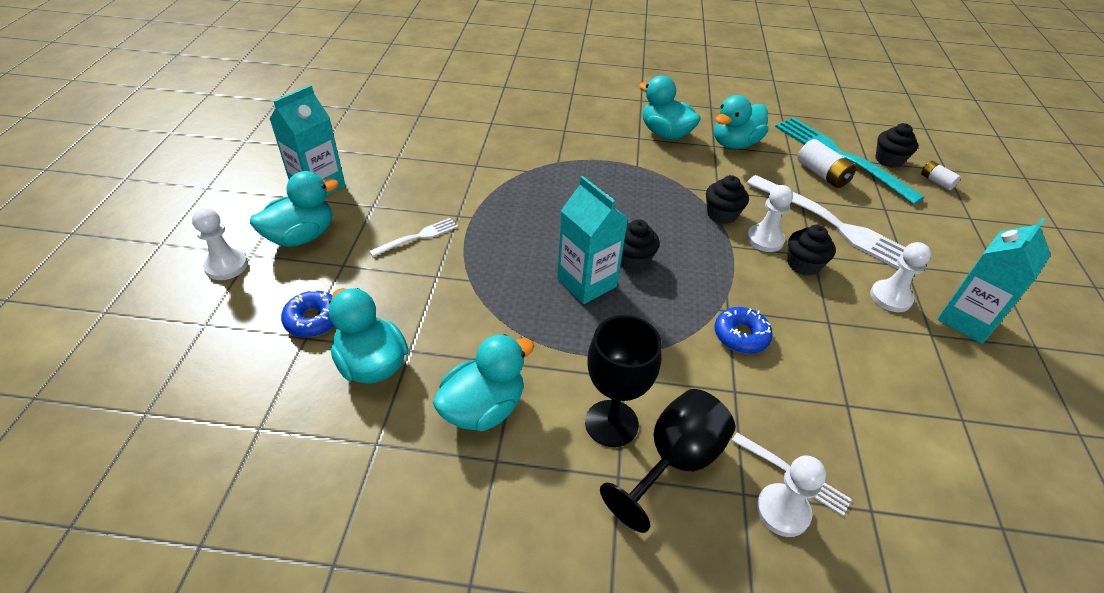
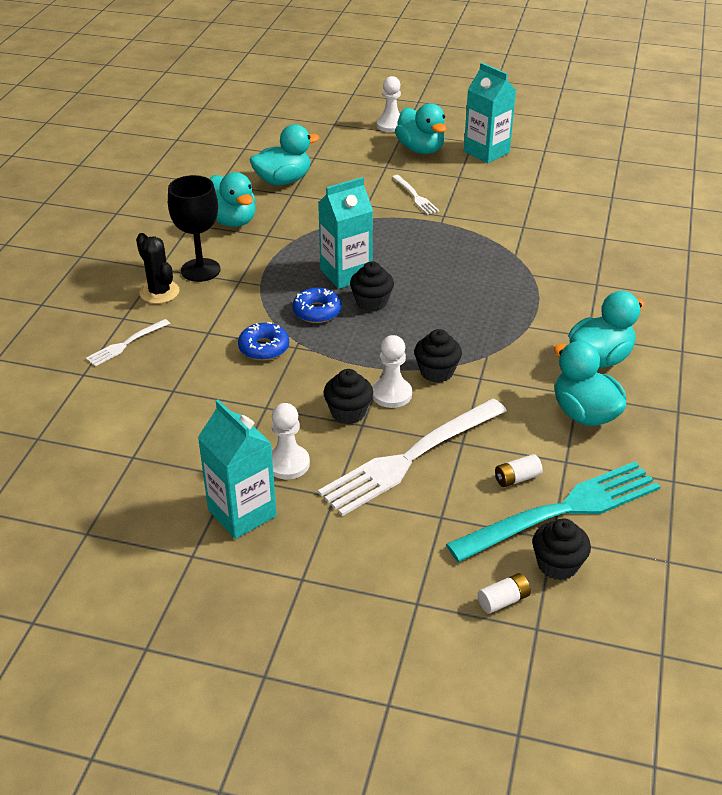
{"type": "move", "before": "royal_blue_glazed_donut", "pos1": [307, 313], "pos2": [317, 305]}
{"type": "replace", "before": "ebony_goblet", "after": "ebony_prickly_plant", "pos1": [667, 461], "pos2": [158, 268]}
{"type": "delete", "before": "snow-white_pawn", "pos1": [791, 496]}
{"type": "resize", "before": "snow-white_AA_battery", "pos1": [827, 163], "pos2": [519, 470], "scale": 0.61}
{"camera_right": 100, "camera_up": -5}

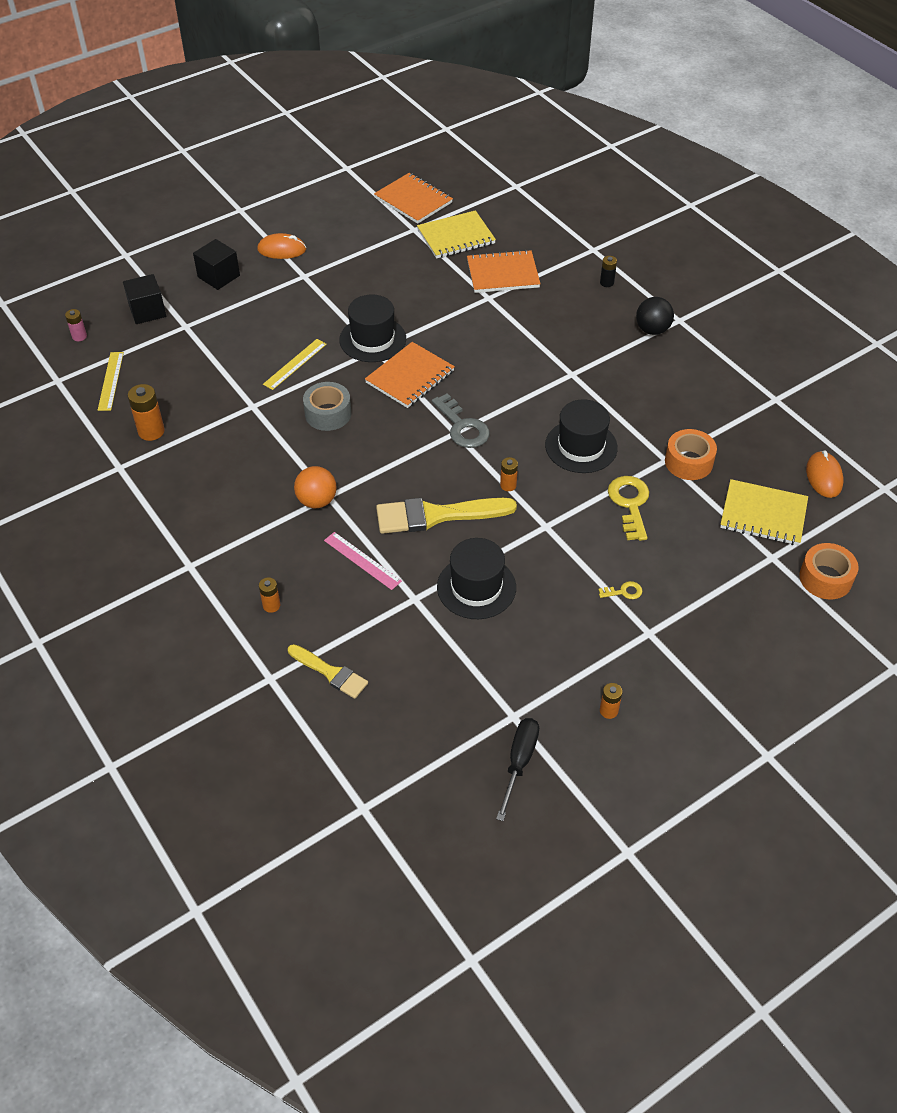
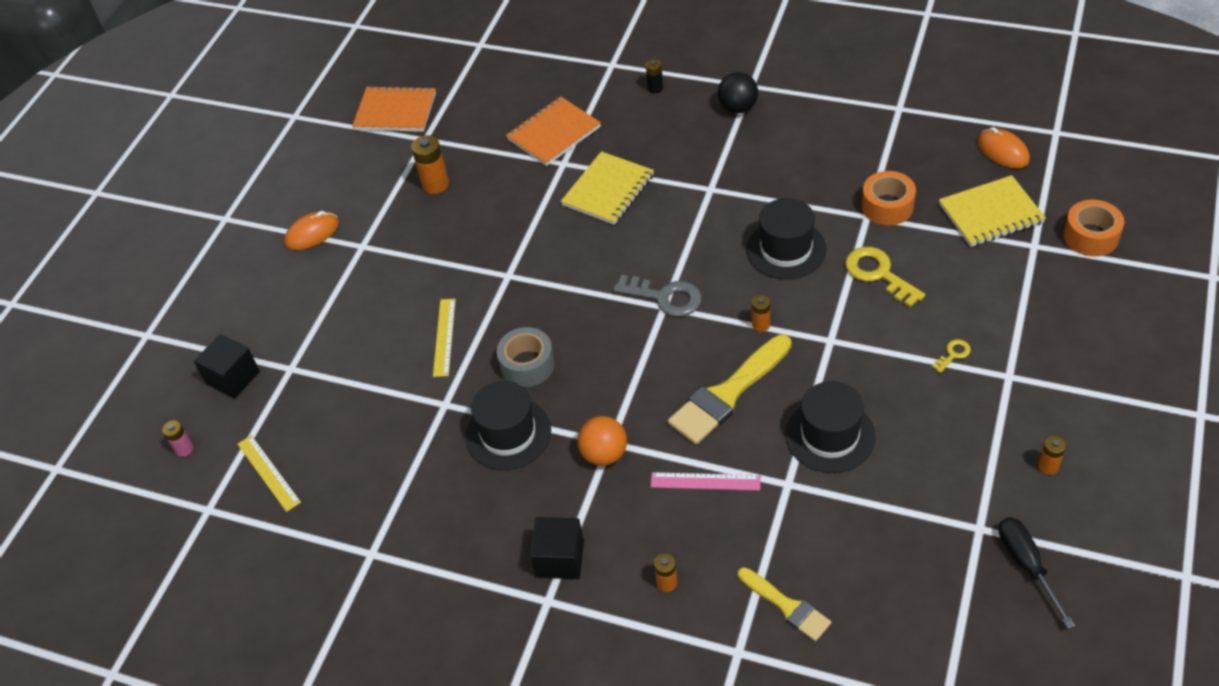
{"type": "move", "before": "bright_orange_AA_battery", "pos1": [146, 412], "pos2": [430, 164]}
{"type": "move", "before": "ebony_block", "pos1": [216, 264], "pos2": [557, 548]}
{"type": "rotate", "before": "yellow_paint_brush", "pos1": [328, 671], "pos2": [784, 604], "turn": 45}
{"type": "move", "before": "ebony_top_hat", "pos1": [372, 328], "pos2": [508, 425]}
{"type": "delete", "before": "bright_orange_exercise_book", "pos1": [410, 375]}
{"type": "move", "before": "yellow_exercise_book", "pos1": [456, 234], "pos2": [607, 188]}
{"camera_right": -30, "camera_up": 0}

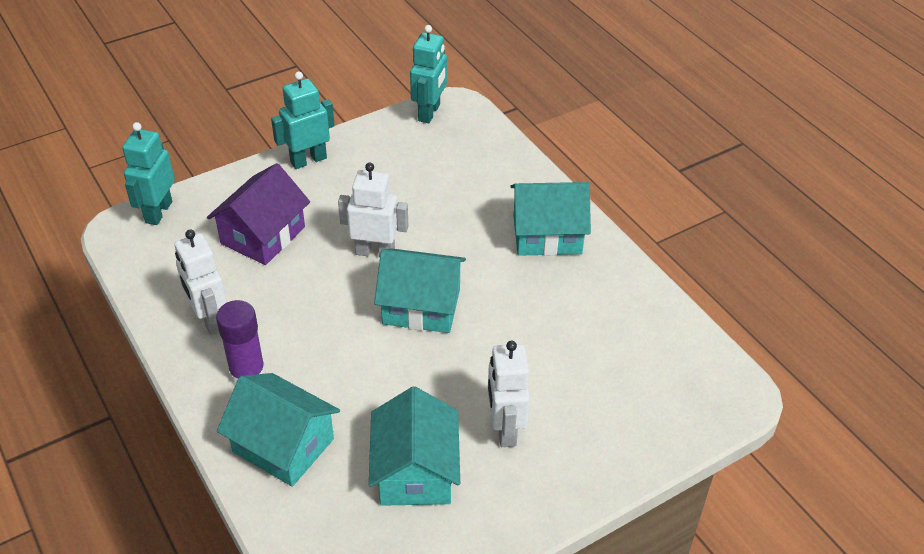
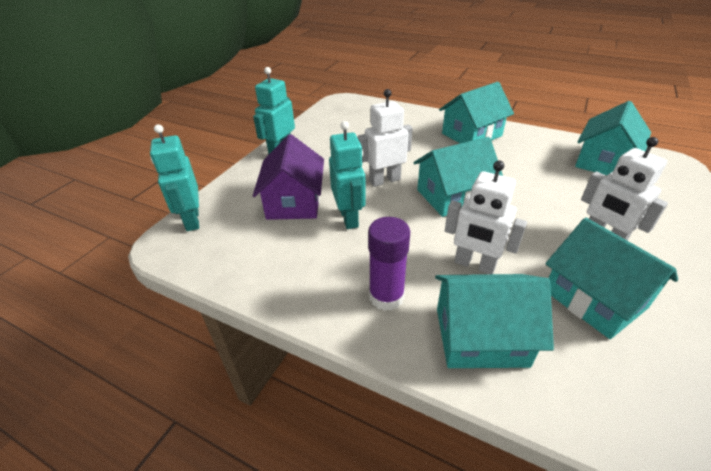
{"type": "move", "before": "snow-white_robot", "pos1": [200, 282], "pos2": [486, 217]}
{"type": "move", "before": "turquoise_robot", "pos1": [428, 74], "pos2": [347, 175]}
{"type": "insert", "after": "turquoise_house", "pos2": [613, 138]}
{"camera_right": -30, "camera_up": -5}

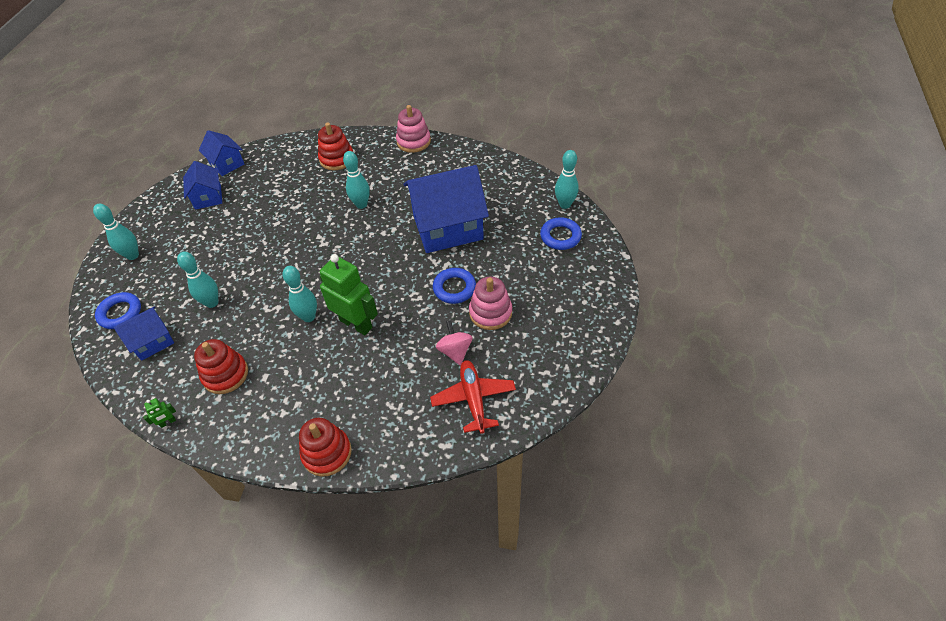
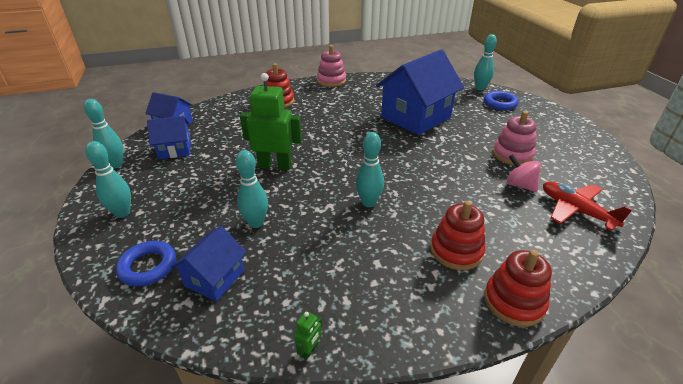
{"type": "rotate", "before": "royal_blue_house", "pos1": [202, 185], "pos2": [169, 137], "turn": -60}
{"type": "move", "before": "red_ring_stacker", "pos1": [221, 366], "pos2": [457, 235]}
{"type": "move", "before": "emerald_robot", "pos1": [349, 294], "pos2": [271, 121]}
{"type": "move", "before": "turquoise_tenpin", "pos1": [356, 180], "pos2": [103, 133]}
{"type": "delete", "before": "royal_blue_hoop", "pos1": [454, 286]}
{"camera_right": -30, "camera_up": -15}

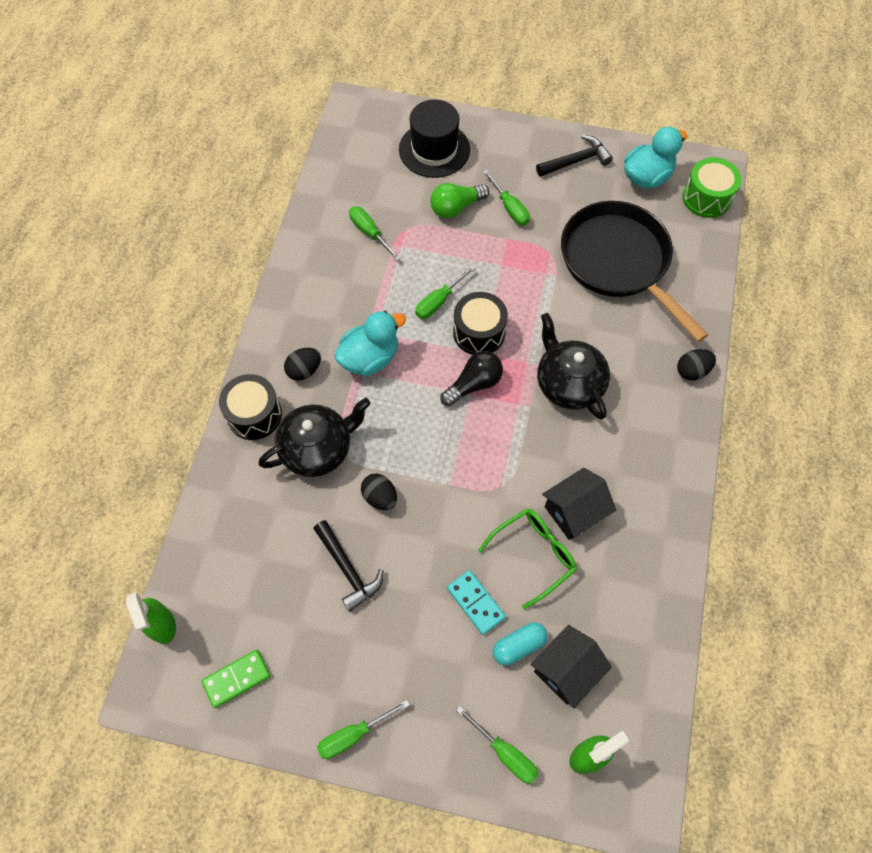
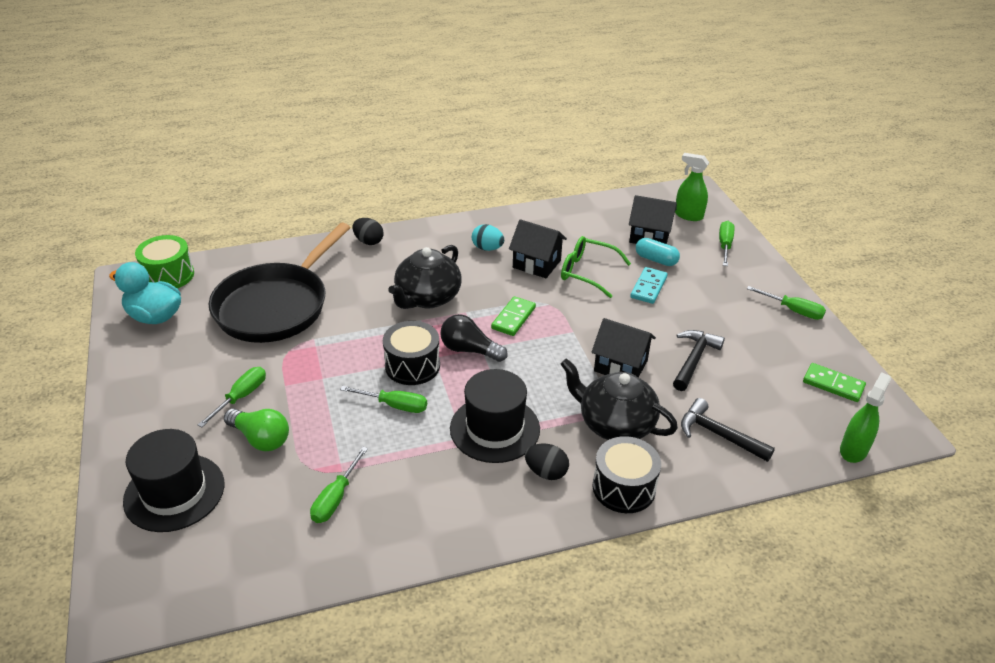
{"type": "replace", "before": "turquoise_rubber_duck", "after": "ebony_top_hat", "pos1": [370, 343], "pos2": [495, 416]}
{"type": "replace", "before": "ebony_toy_egg", "after": "ebony_house", "pos1": [379, 492], "pos2": [623, 347]}
{"type": "move", "before": "ebony_claw_hammer", "pos1": [574, 156], "pos2": [728, 430]}
{"type": "insert", "after": "turquoise_toy_egg", "pos2": [488, 237]}
{"type": "insert", "after": "emerald_domino_piece", "pos2": [513, 316]}
{"camera_right": -120, "camera_up": -25}

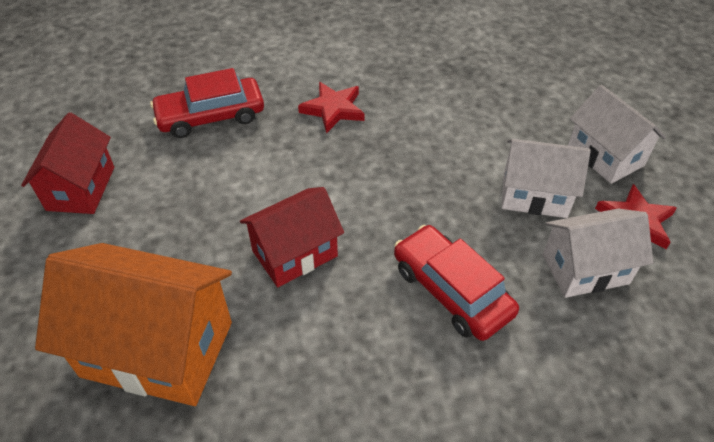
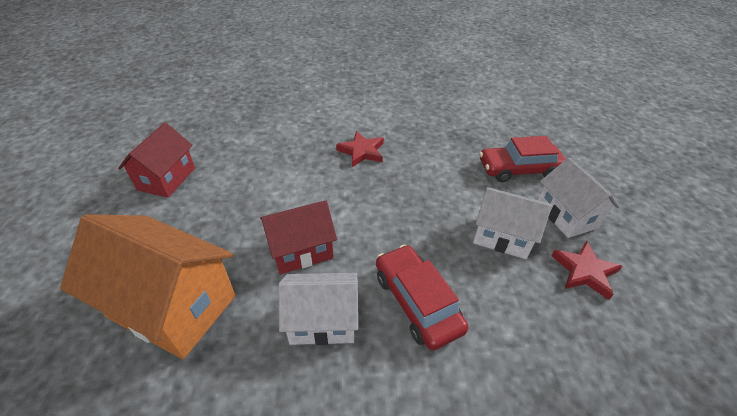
{"type": "move", "before": "red_automobile", "pos1": [207, 103], "pos2": [522, 159]}
{"type": "move", "before": "snow-white_house", "pos1": [598, 253], "pos2": [318, 309]}
{"camera_right": 10, "camera_up": -5}

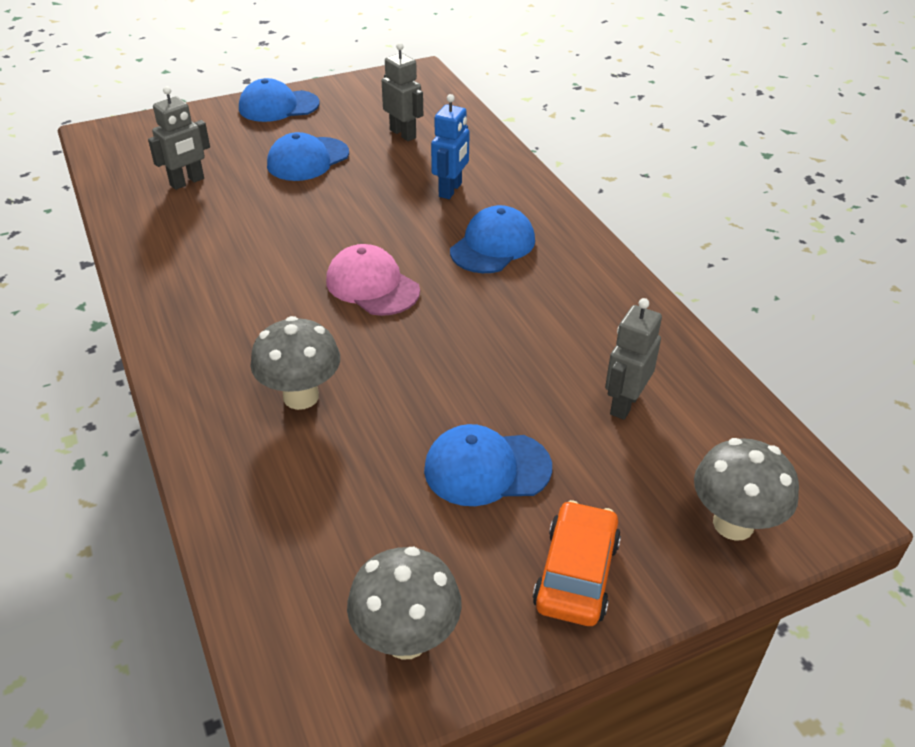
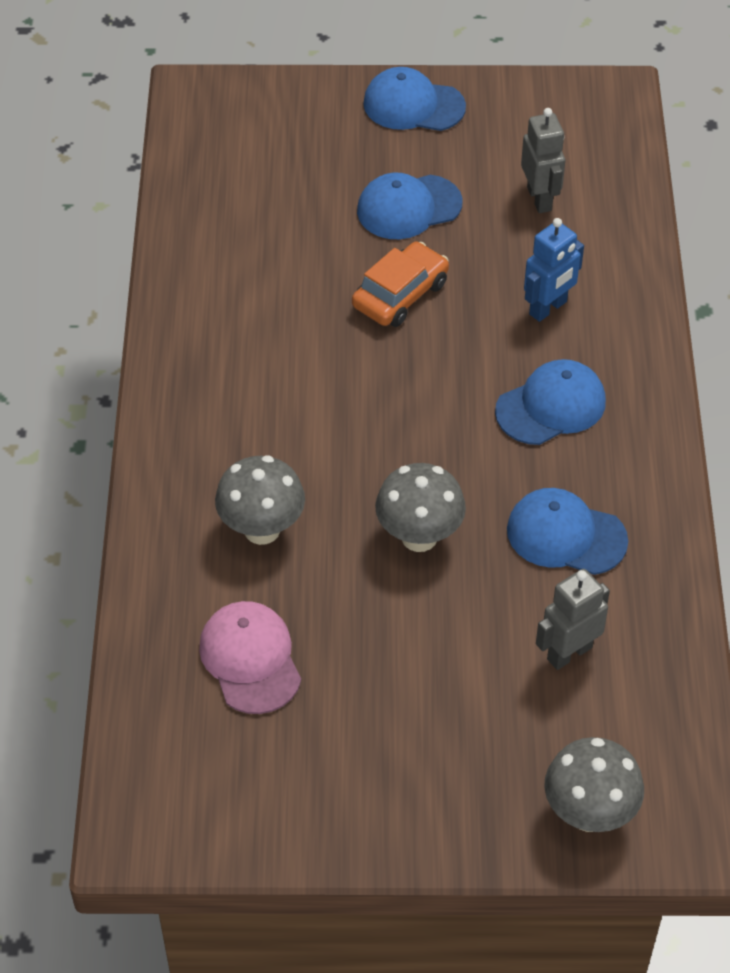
{"type": "delete", "before": "gray_robot", "pos1": [179, 138]}
{"type": "move", "before": "rose-pink_peaked_cap", "pos1": [373, 280], "pos2": [250, 657]}
{"type": "move", "before": "gray_mushroom", "pos1": [404, 603], "pos2": [420, 507]}
{"type": "move", "before": "royal_blue_peaked_cap", "pos1": [488, 465], "pos2": [567, 531]}
{"type": "move", "before": "bright_orange_automobile", "pos1": [577, 563], "pos2": [400, 284]}
{"camera_right": 25, "camera_up": 10}

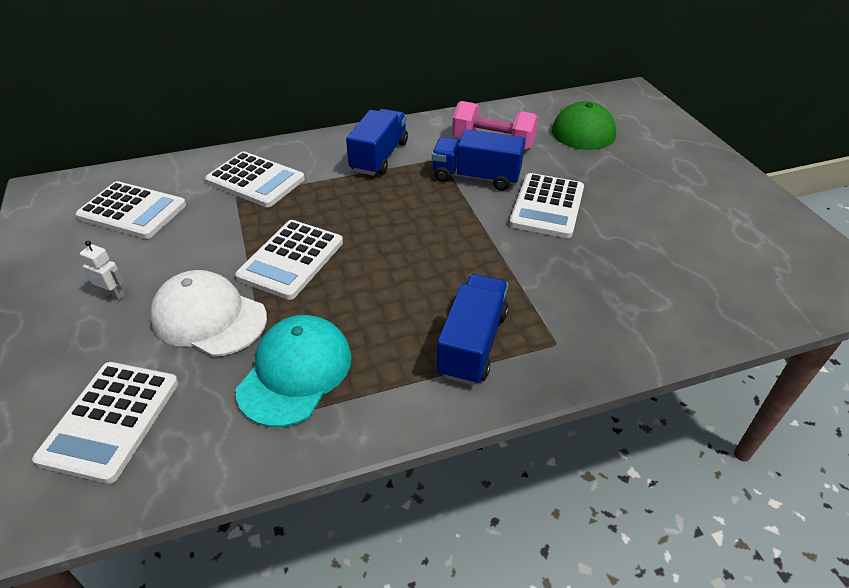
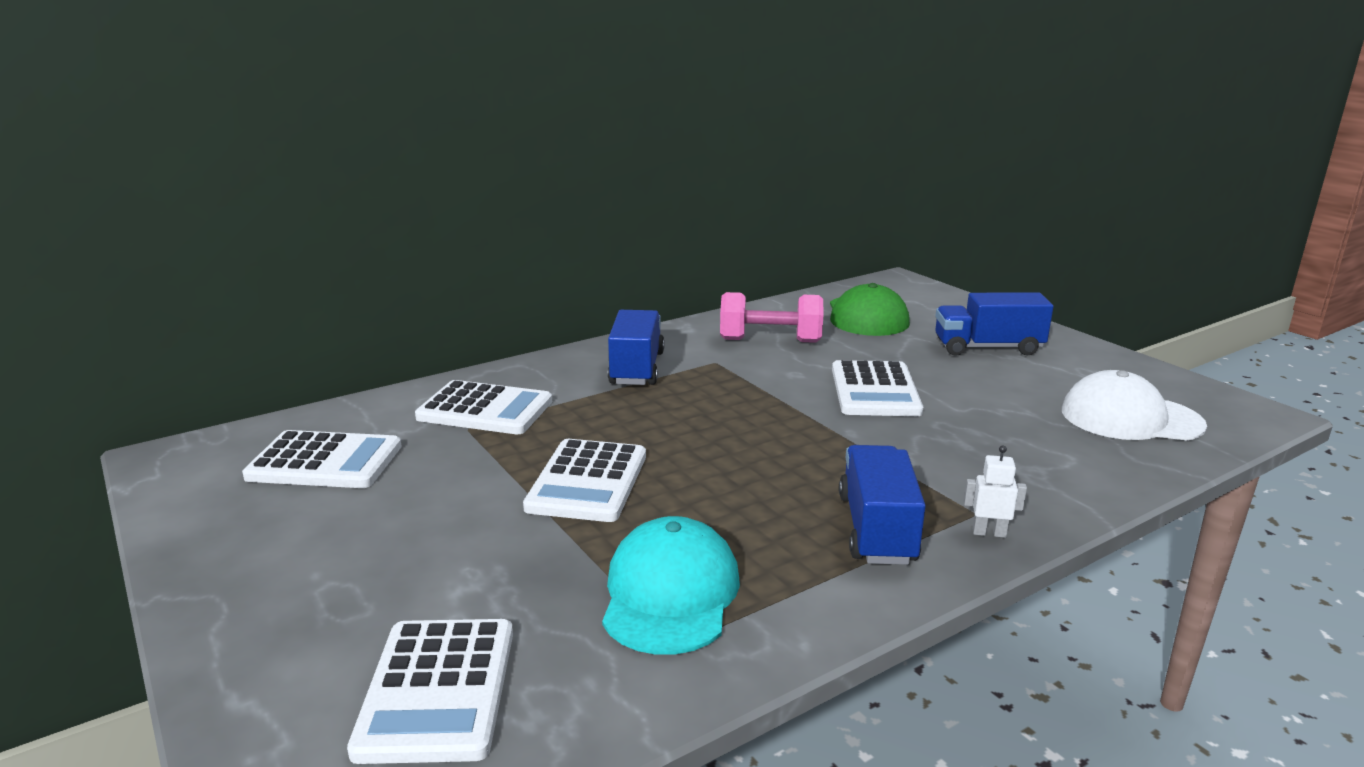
{"type": "move", "before": "snow-white_robot", "pos1": [102, 270], "pos2": [995, 491]}
{"type": "move", "before": "snow-white_peaked_cap", "pos1": [208, 313], "pos2": [1134, 405]}
{"type": "move", "before": "royal_blue_truck", "pos1": [478, 160], "pos2": [994, 324]}
{"camera_right": -15, "camera_up": -20}

